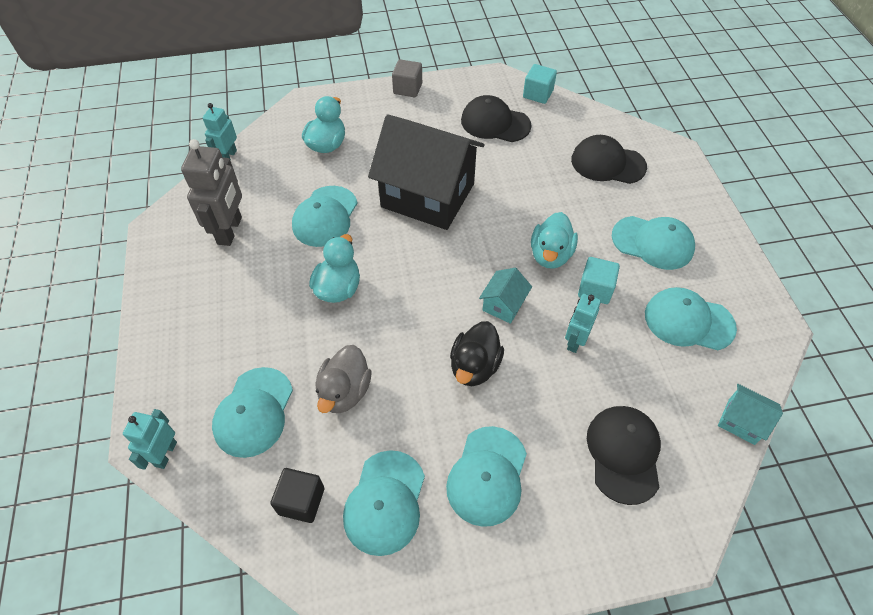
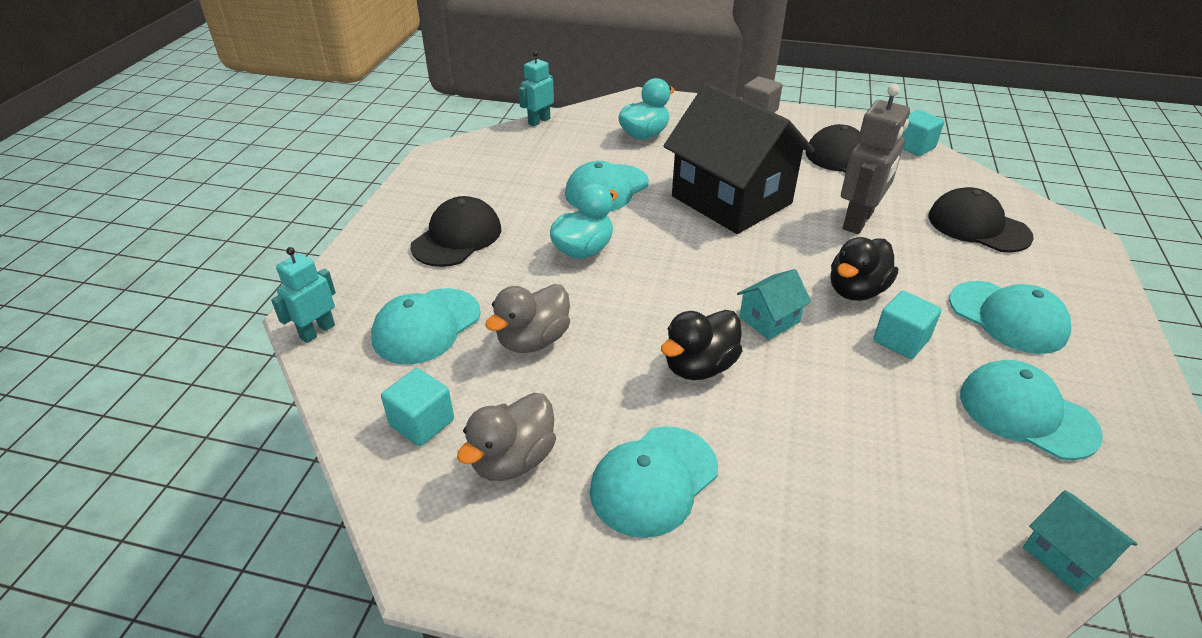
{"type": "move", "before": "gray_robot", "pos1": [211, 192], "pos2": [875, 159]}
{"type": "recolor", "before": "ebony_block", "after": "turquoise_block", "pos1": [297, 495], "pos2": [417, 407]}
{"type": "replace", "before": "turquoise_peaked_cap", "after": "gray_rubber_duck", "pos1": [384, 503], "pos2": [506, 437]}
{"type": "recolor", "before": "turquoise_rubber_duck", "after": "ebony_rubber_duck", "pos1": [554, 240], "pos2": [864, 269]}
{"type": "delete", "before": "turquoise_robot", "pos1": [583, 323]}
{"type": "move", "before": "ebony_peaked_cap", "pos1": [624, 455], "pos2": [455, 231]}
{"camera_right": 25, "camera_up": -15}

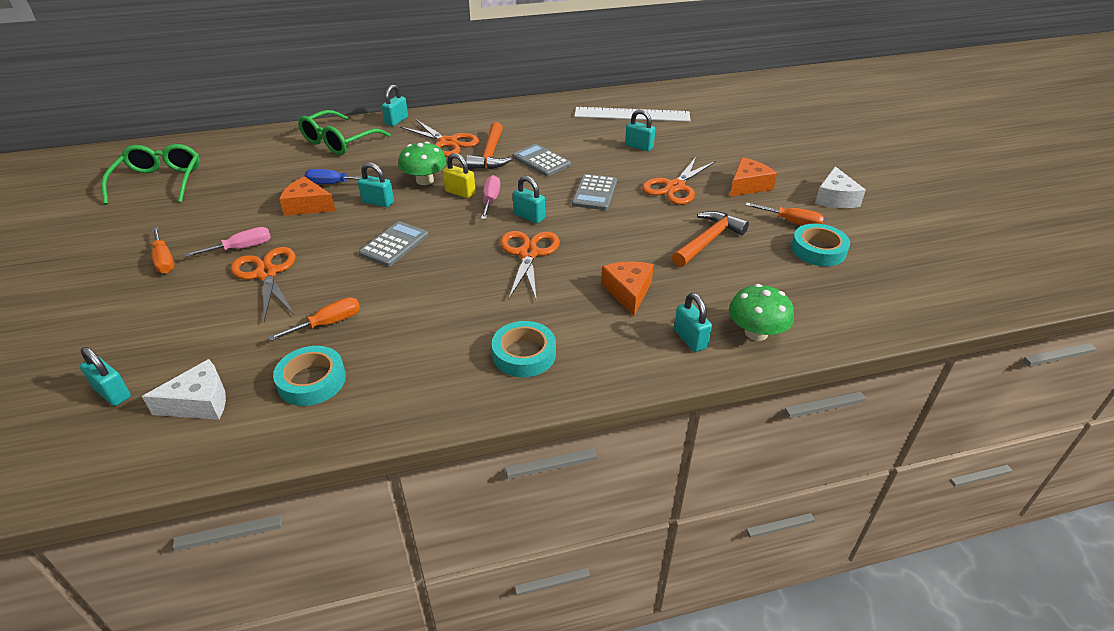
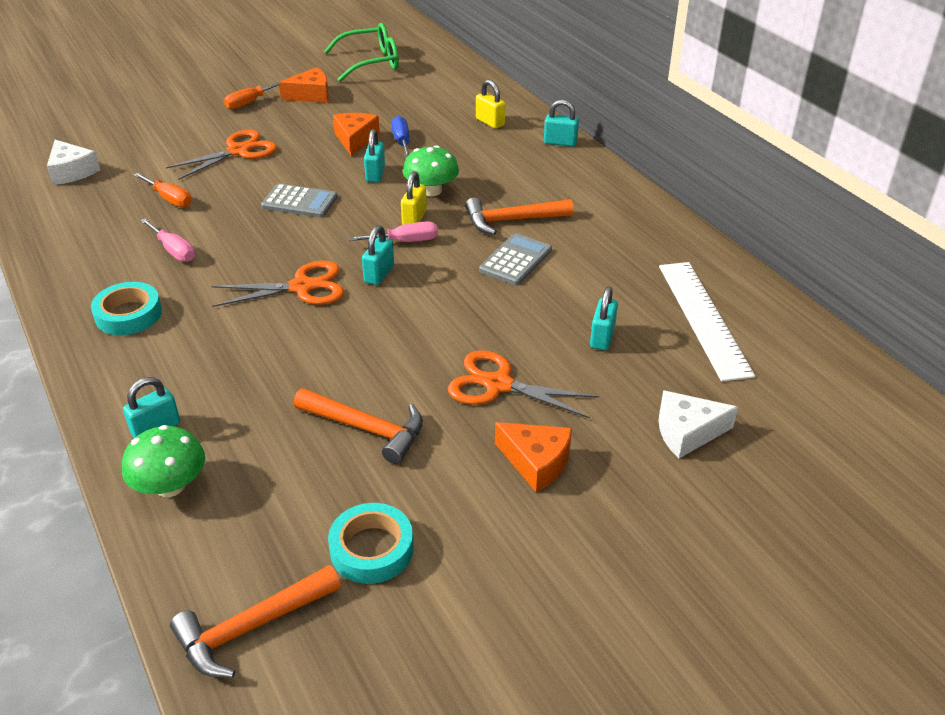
{"type": "delete", "before": "turquoise_lock", "pos1": [105, 376]}
{"type": "move", "before": "rose-pink_flat_screwdriver", "pos1": [228, 242], "pos2": [167, 240]}
{"type": "delete", "before": "turquoise_tape", "pos1": [309, 376]}
{"type": "replace", "before": "emerald_spectacles", "after": "yellow_lock", "pos1": [344, 132], "pos2": [490, 104]}
{"type": "delete", "before": "bright_orange_scissors", "pos1": [439, 138]}
{"type": "delete", "before": "gray_pocket_calculator", "pos1": [594, 192]}
{"type": "move", "before": "bright_orange_cheese_wedge", "pos1": [627, 288], "pos2": [304, 85]}
{"type": "delete", "before": "bright_orange_flat_screwdriver", "pos1": [784, 214]}
{"type": "move", "before": "snow-white_cheese_wedge", "pos1": [840, 187], "pos2": [698, 424]}
{"type": "insert", "after": "bright_orange_claw_hammer", "pos2": [255, 621]}
{"camera_right": 75, "camera_up": 0}

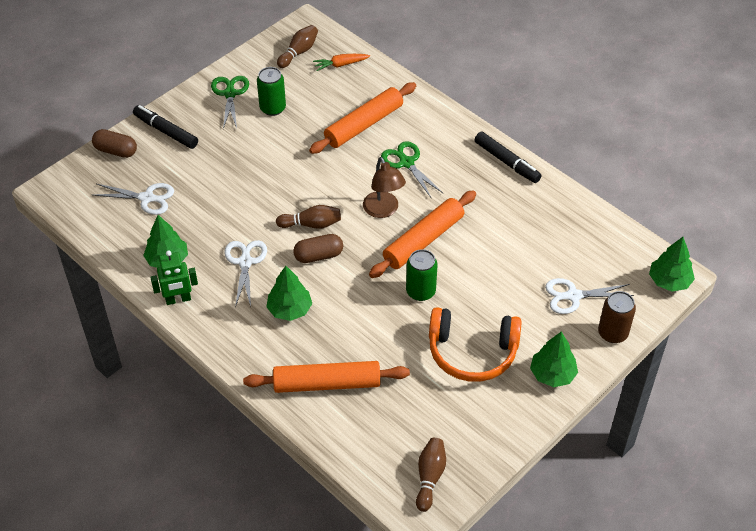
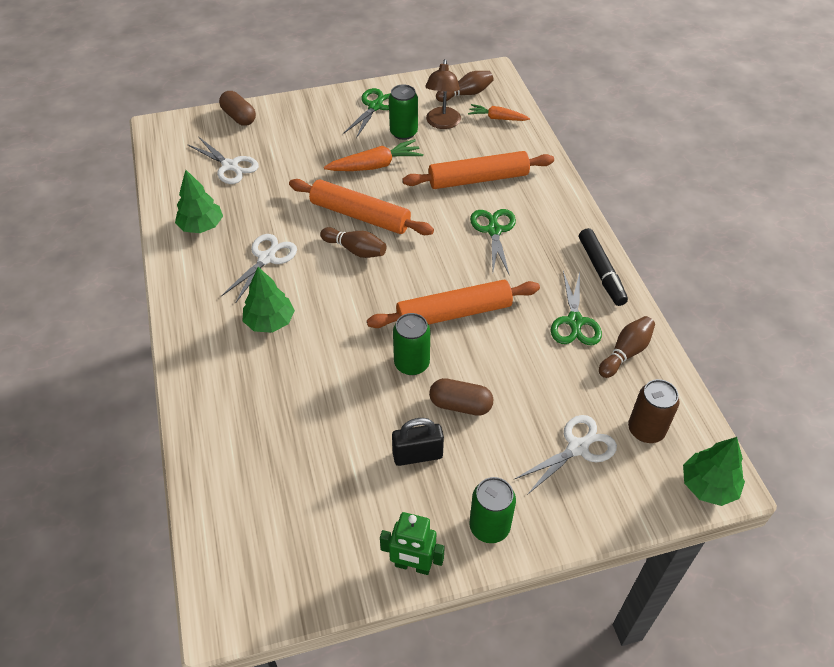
{"type": "delete", "before": "ebony_marker_pen", "pos1": [165, 127]}
{"type": "move", "before": "emerald_robot", "pos1": [174, 277], "pos2": [412, 543]}
{"type": "move", "before": "bright_orange_pastry_roller", "pos1": [326, 377], "pos2": [361, 207]}
{"type": "move", "before": "russet_pill", "pos1": [318, 248], "pos2": [461, 397]}
{"type": "move", "before": "russet_lamp", "pos1": [384, 187], "pos2": [443, 94]}
{"type": "move", "before": "russet_tenpin", "pos1": [431, 475], "pos2": [627, 347]}
{"type": "replace", "before": "bright_orange_over-ear_headphones", "after": "ebony_lock", "pos1": [475, 344], "pos2": [418, 442]}
{"type": "replace", "before": "emerald_tree", "after": "emerald_soda_can", "pos1": [554, 359], "pos2": [492, 510]}
{"type": "rotate", "before": "snow-white_scissors", "pos1": [589, 296], "pos2": [566, 455], "turn": 120}
{"type": "move", "before": "russet_soda_can", "pos1": [617, 317], "pos2": [653, 411]}
{"type": "insert", "after": "bright_orange_root_vegetable", "pos2": [373, 155]}
{"type": "insert", "after": "emerald_scissors", "pos2": [576, 308]}
{"camera_right": 30, "camera_up": 0}

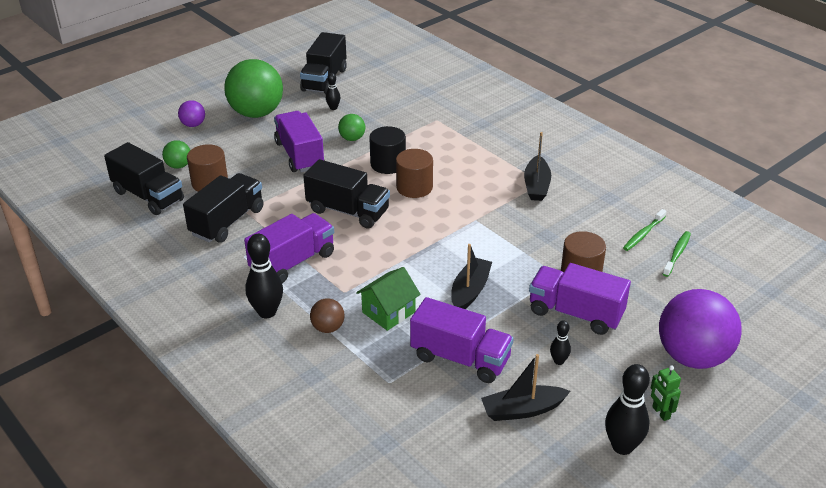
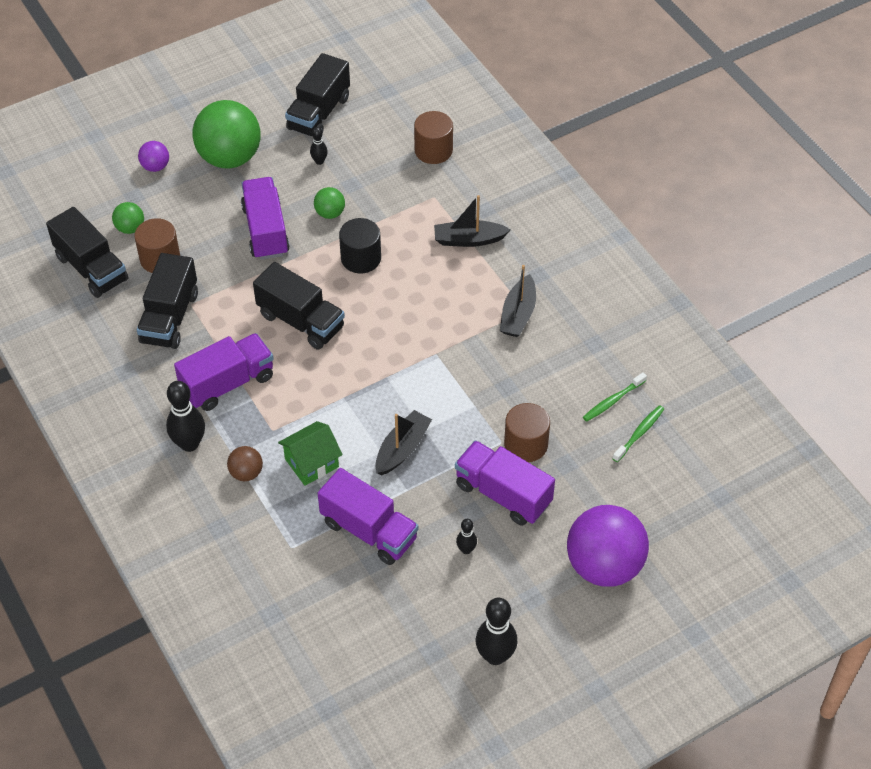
{"type": "rotate", "before": "ebony_truck", "pos1": [223, 208], "pos2": [167, 301], "turn": 150}
{"type": "move", "before": "russet_cylinder_shape", "pos1": [414, 173], "pos2": [433, 137]}
{"type": "move", "before": "ebony_toy_boat", "pos1": [525, 387], "pos2": [472, 221]}
{"type": "delete", "before": "emerald_robot", "pos1": [666, 393]}
{"camera_right": 10, "camera_up": 15}

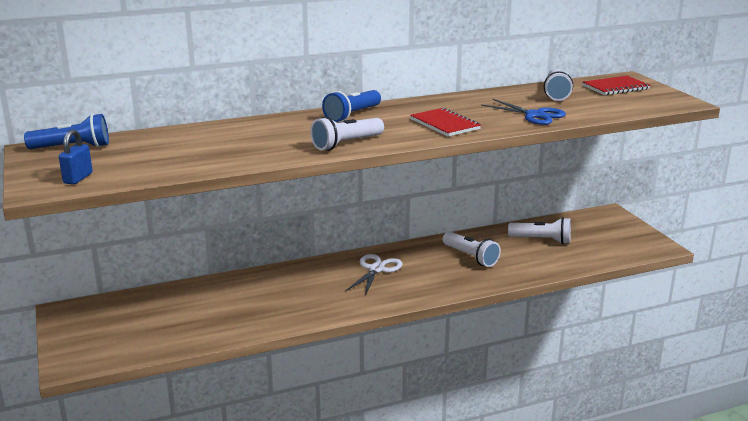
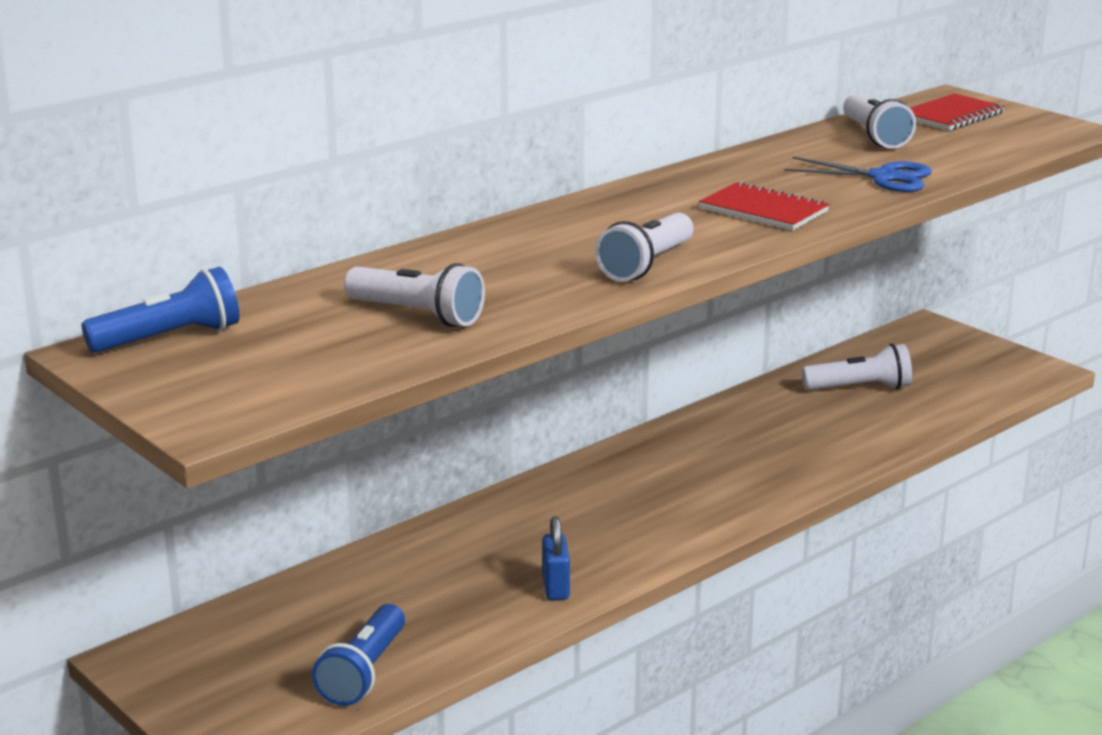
{"type": "move", "before": "royal_blue_lock", "pos1": [76, 157], "pos2": [556, 558]}
{"type": "move", "before": "royal_blue_flashlight", "pos1": [351, 106], "pos2": [358, 655]}
{"type": "delete", "before": "snow-white_scissors", "pos1": [374, 274]}
{"type": "move", "before": "snow-white_flashlight", "pos1": [472, 249], "pos2": [414, 295]}
{"camera_right": -20, "camera_up": 0}

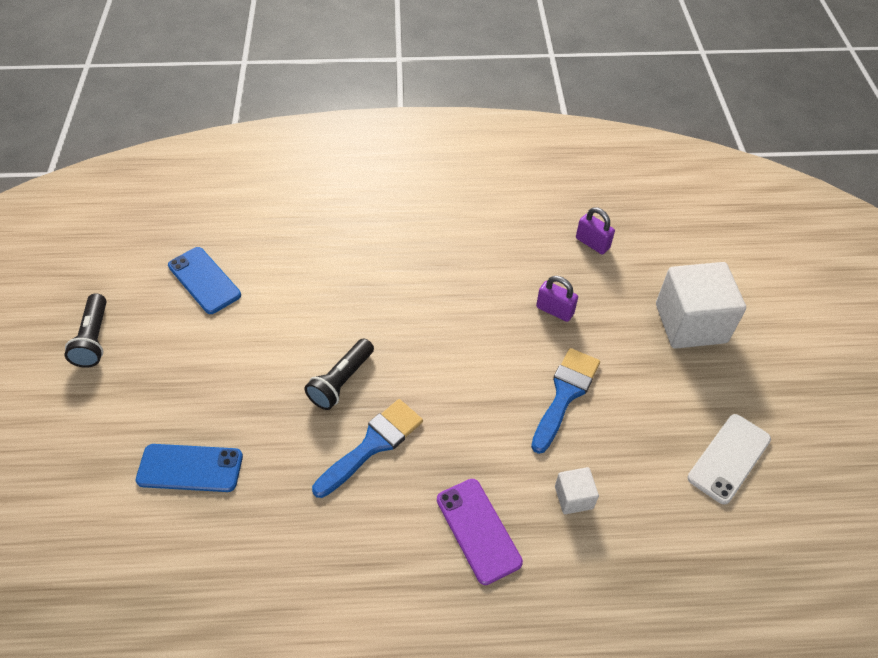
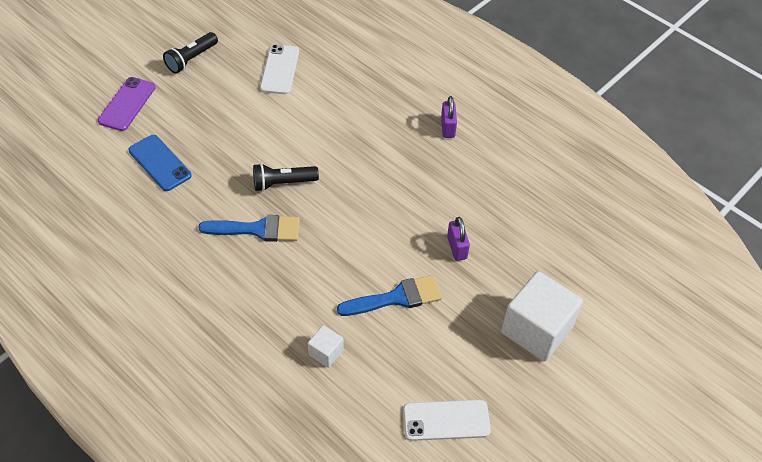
{"type": "recolor", "before": "royal_blue_phone", "after": "snow-white_phone", "pos1": [204, 280], "pos2": [279, 69]}
{"type": "move", "before": "purple_phone", "pos1": [480, 532], "pos2": [127, 104]}
{"type": "move", "before": "purple_lock", "pos1": [595, 230], "pos2": [449, 117]}
{"camera_right": 45, "camera_up": 0}

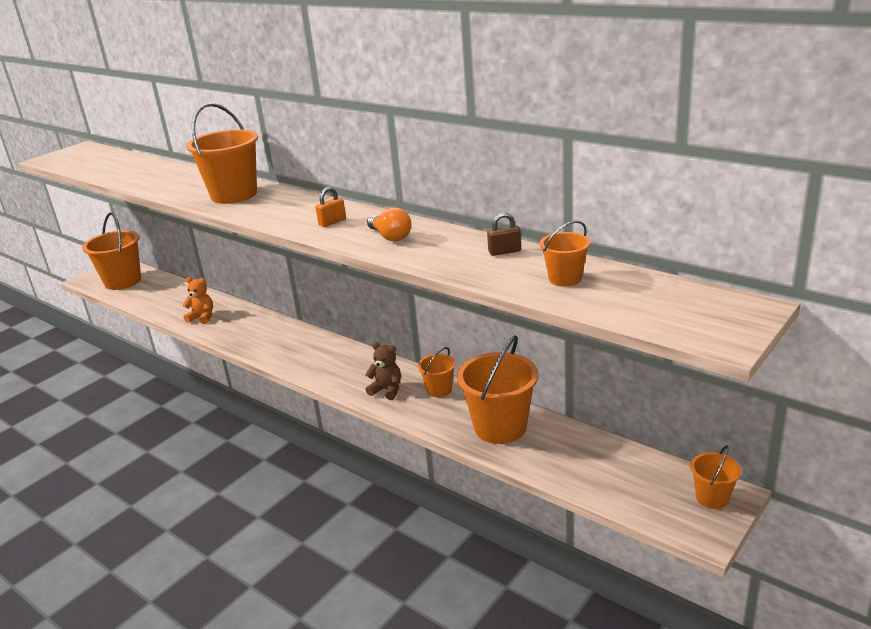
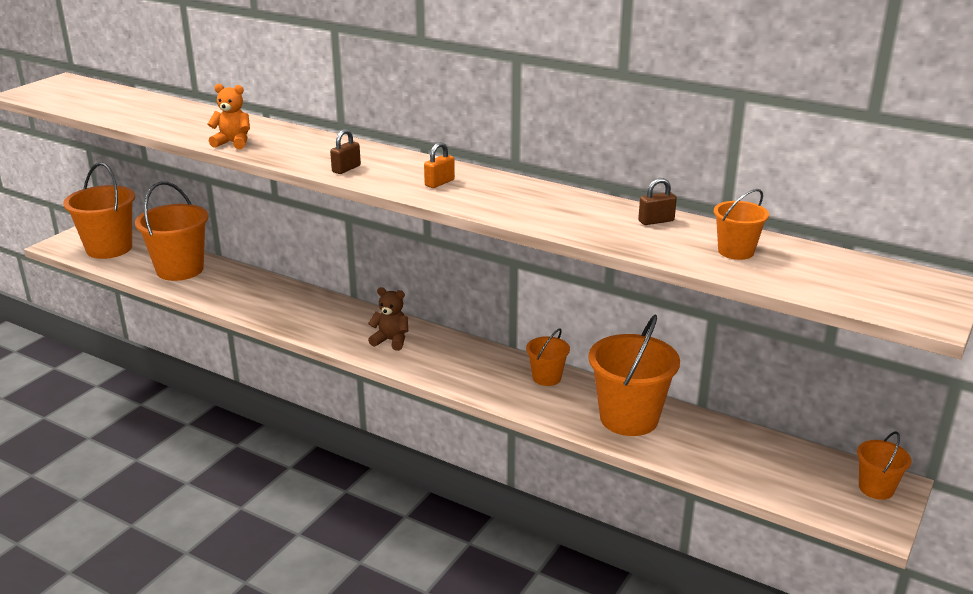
{"type": "move", "before": "bright_orange_teddy", "pos1": [197, 300], "pos2": [229, 116]}
{"type": "move", "before": "bright_orange_sand_bucket", "pos1": [222, 153], "pos2": [171, 231]}
{"type": "move", "before": "russet_teddy", "pos1": [383, 371], "pos2": [388, 319]}
{"type": "delete", "before": "bright_orange_lightbulb", "pos1": [389, 224]}
{"type": "insert", "after": "russet_lock", "pos2": [345, 151]}
{"camera_right": -10, "camera_up": 0}

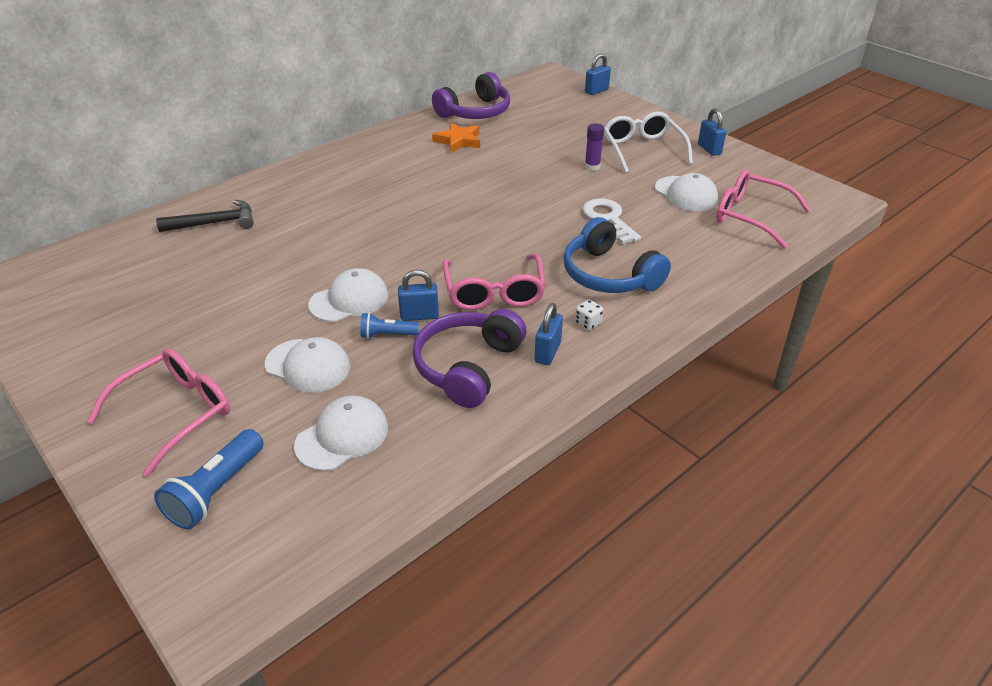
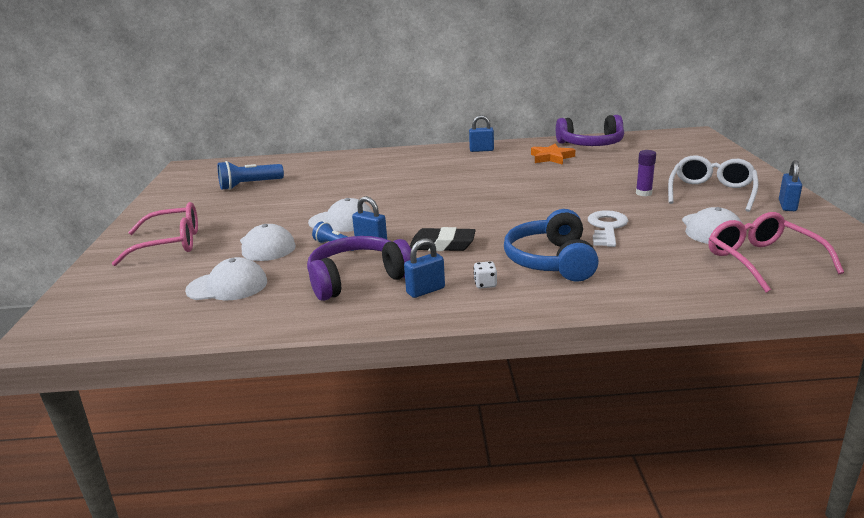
{"type": "move", "before": "royal_blue_flashlight", "pos1": [209, 479], "pos2": [251, 175]}
{"type": "delete", "before": "ebony_claw_hammer", "pos1": [205, 216]}
{"type": "replace", "before": "rose-pink_spectacles", "after": "ebony_eraser", "pos1": [494, 282], "pos2": [443, 239]}
{"type": "move", "before": "royal_blue_lock", "pos1": [598, 74], "pos2": [481, 133]}
{"camera_right": 40, "camera_up": -15}

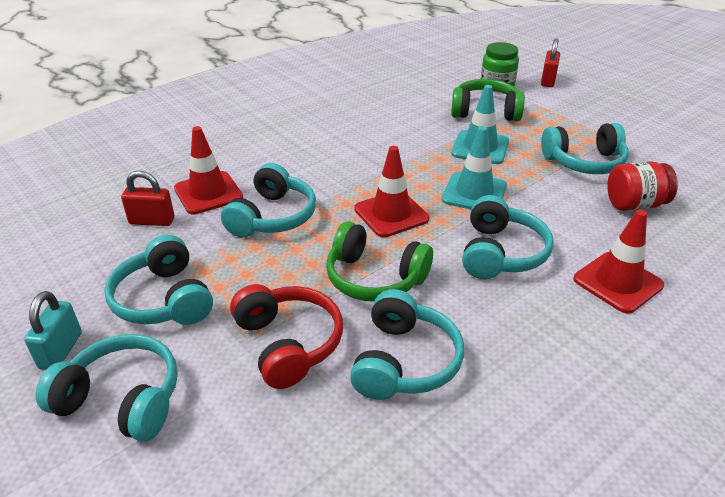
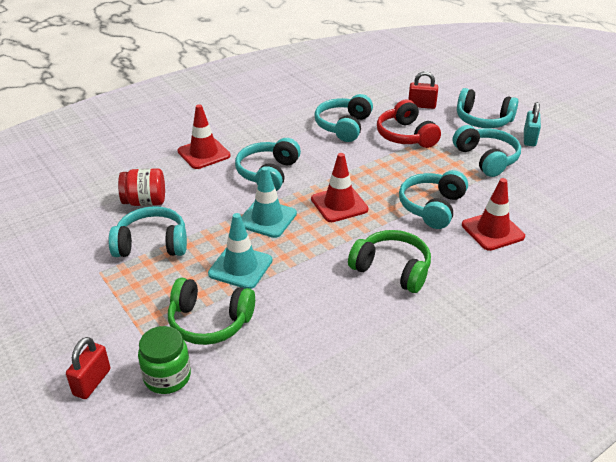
{"type": "move", "before": "red_lock", "pos1": [148, 198], "pos2": [423, 90]}
{"type": "move", "before": "emerald_over-ear_headphones", "pos1": [379, 261], "pos2": [389, 261]}
{"camera_right": -175, "camera_up": 0}

